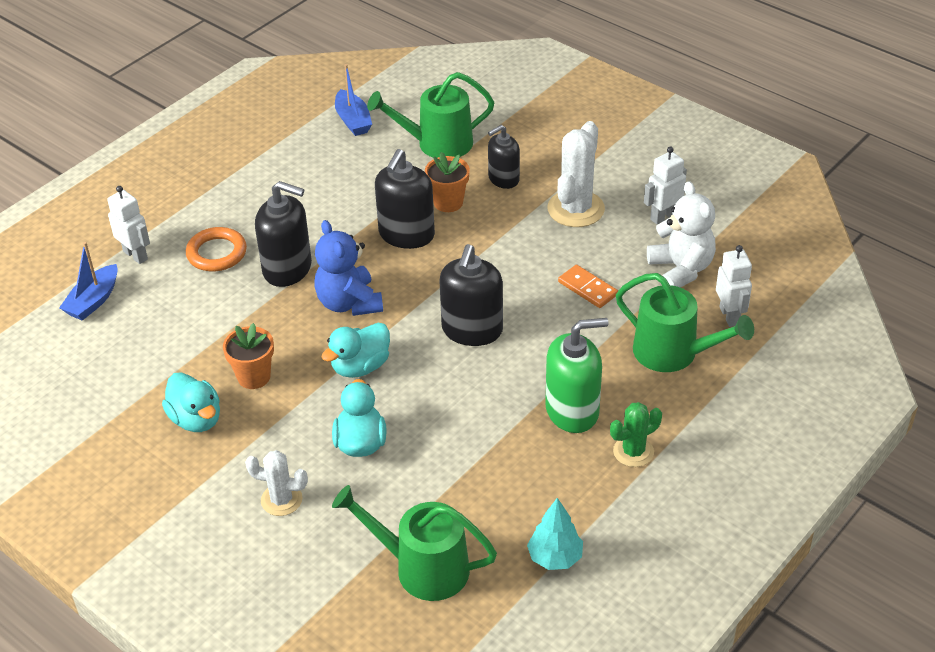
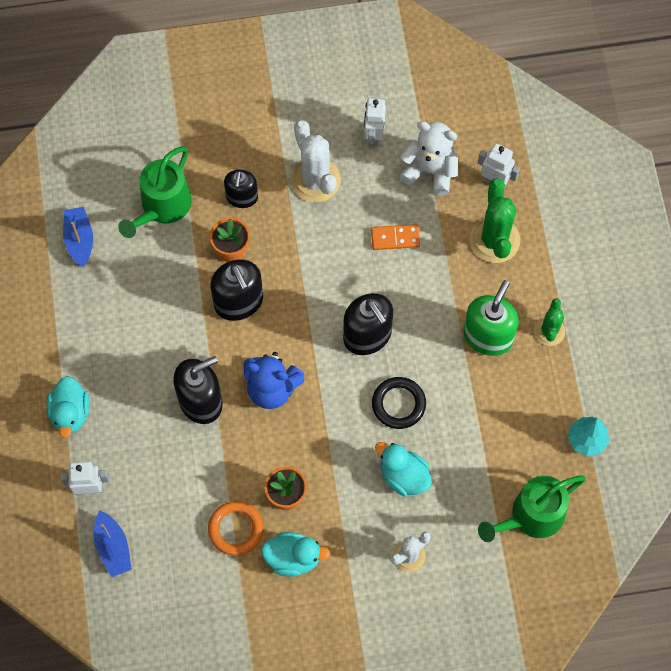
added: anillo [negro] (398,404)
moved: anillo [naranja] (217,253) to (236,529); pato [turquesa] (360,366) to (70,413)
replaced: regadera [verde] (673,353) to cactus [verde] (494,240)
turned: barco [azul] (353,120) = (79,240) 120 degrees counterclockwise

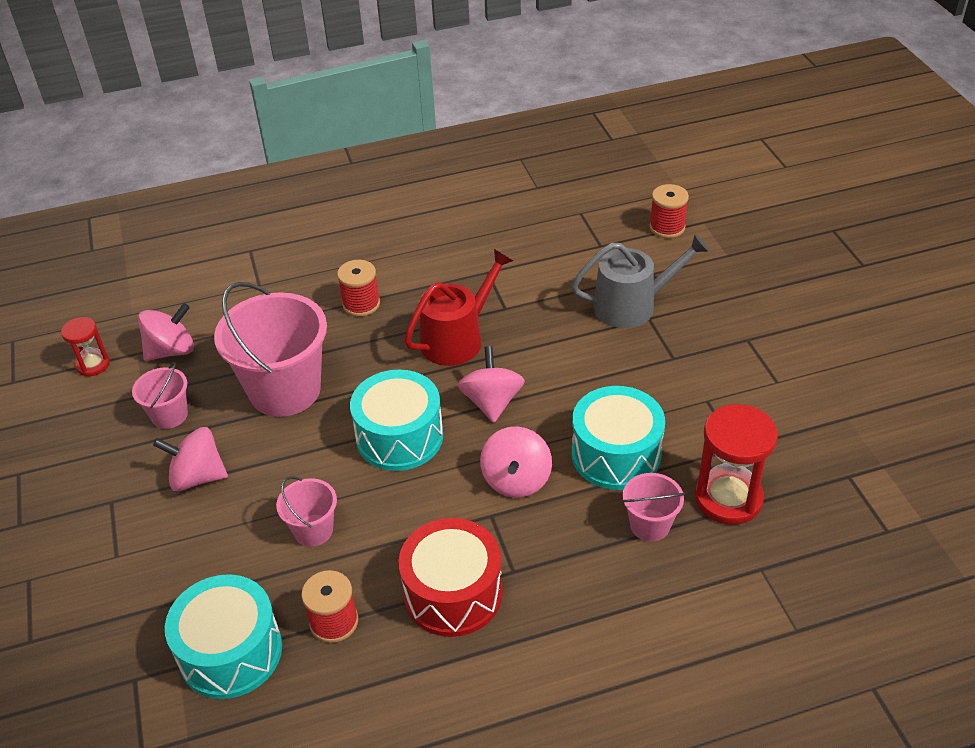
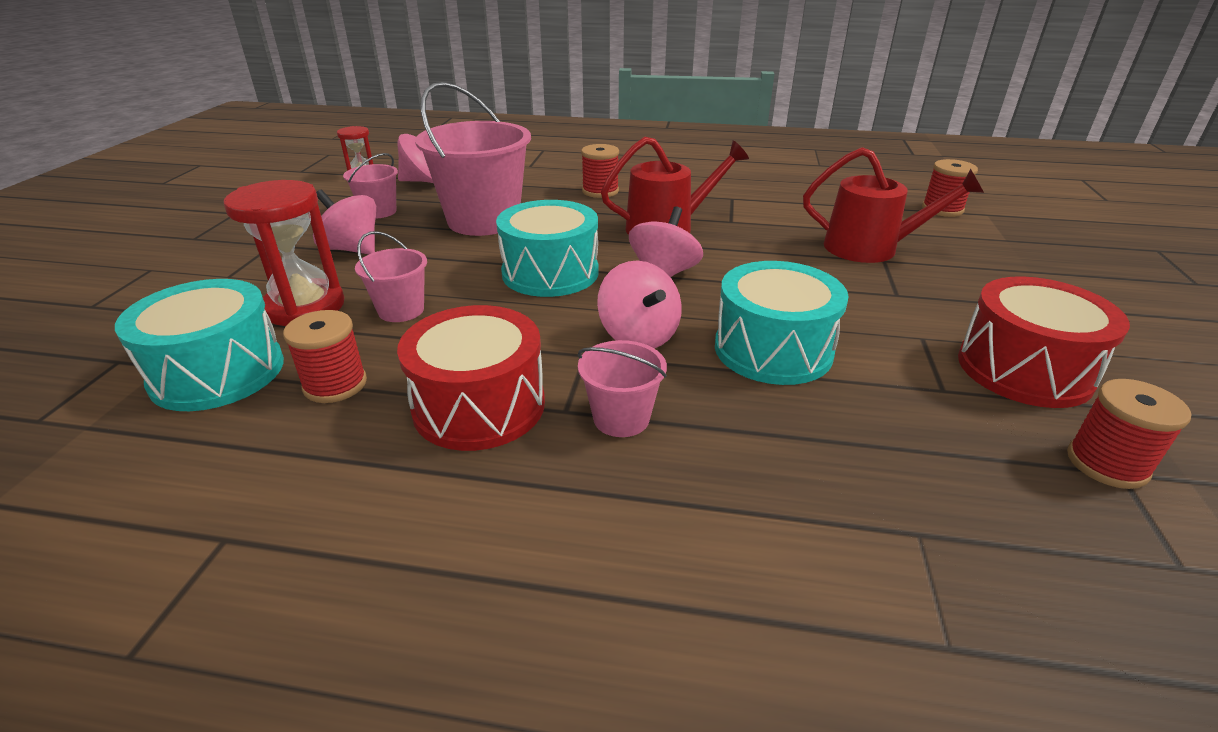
added: tambor [rojo] (1024,369); carrete [rojo] (1107,464)
moved: balde [rosa] (650,525) to (621,418); reloj de arena [rojo] (728,498) to (304,307)
recoloured: regadera [gris] (632,305) to regadera [rojo] (870,248)
turned: peonza [rosa] (516,480) = (638,336) 60 degrees counterclockwise

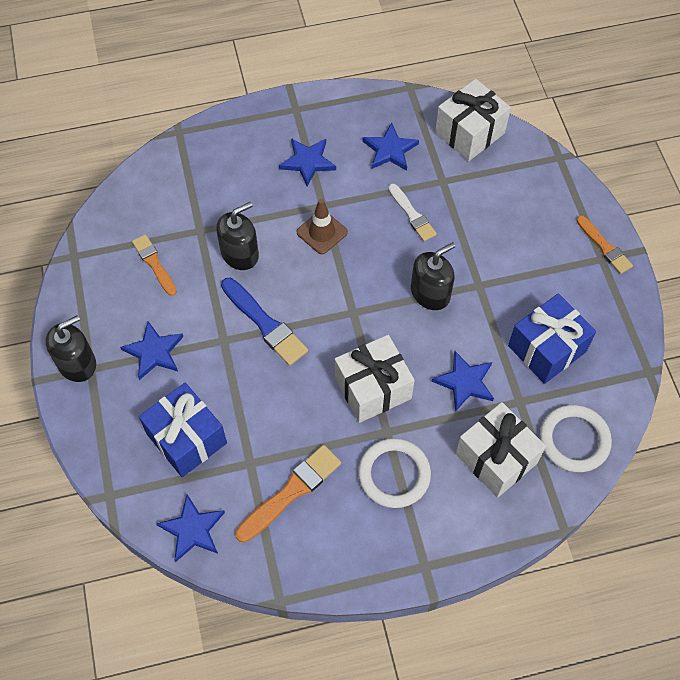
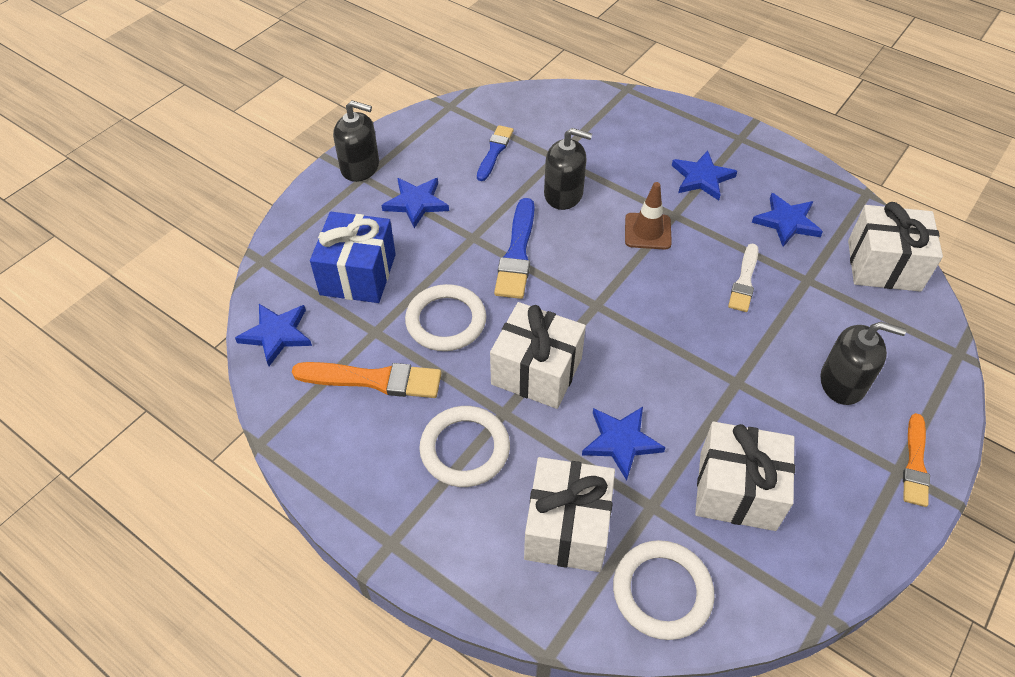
added: anillo [blanco] (446,321)
moved: dispensador de jabón [negro] (430,293) to (842,382)
recoloured: pincel [naranja] (154,263) to pincel [azul] (494,151); regalo [azul] (547,349) to regalo [blanco] (737,490)

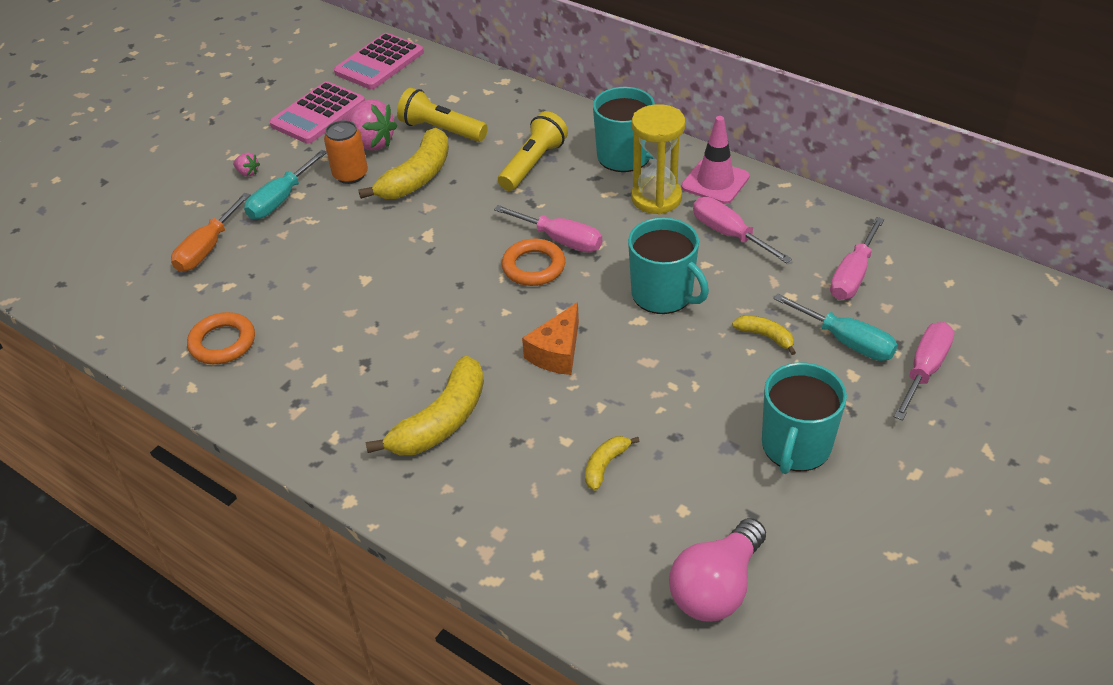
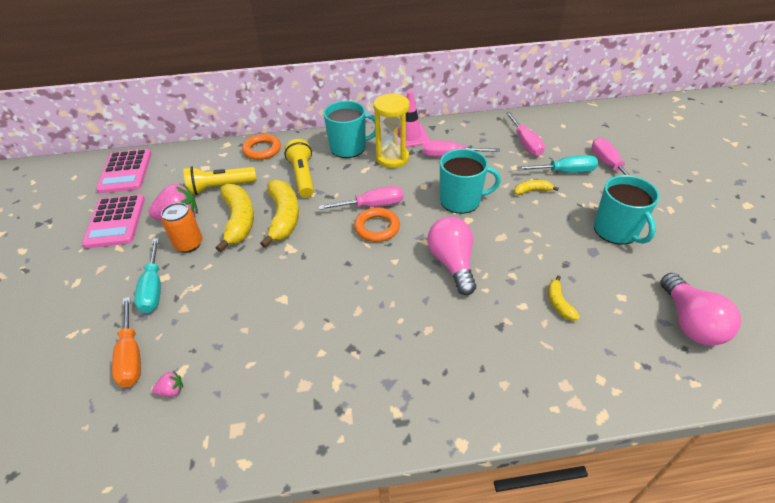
moved: anillo [naranja] (222,342) to (262,150); fresa [rosa] (248,172) to (171,391); plátano [amarillo] (441,421) to (284,217)
replaced: queso [naranja] (557,352) to bombilla [rosa] (452,263)

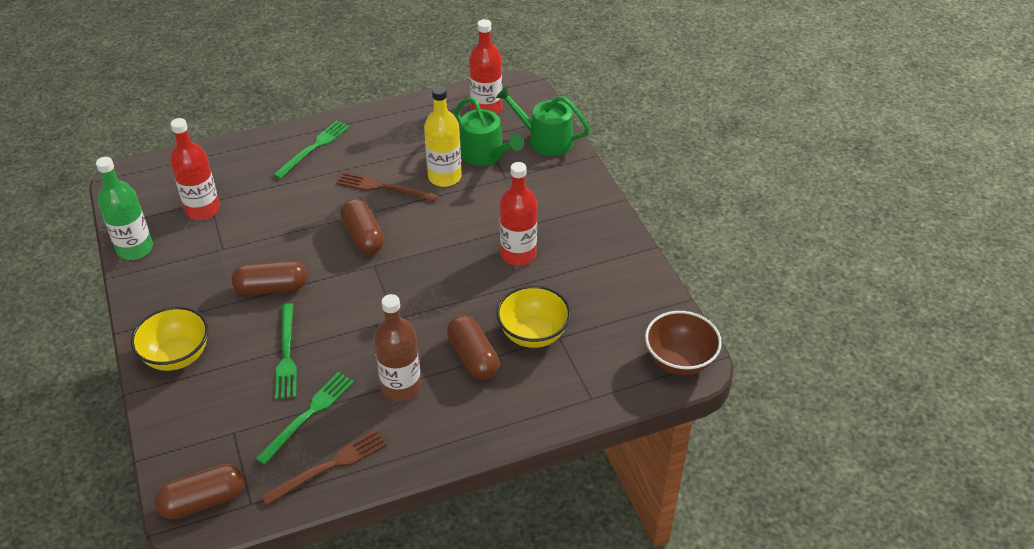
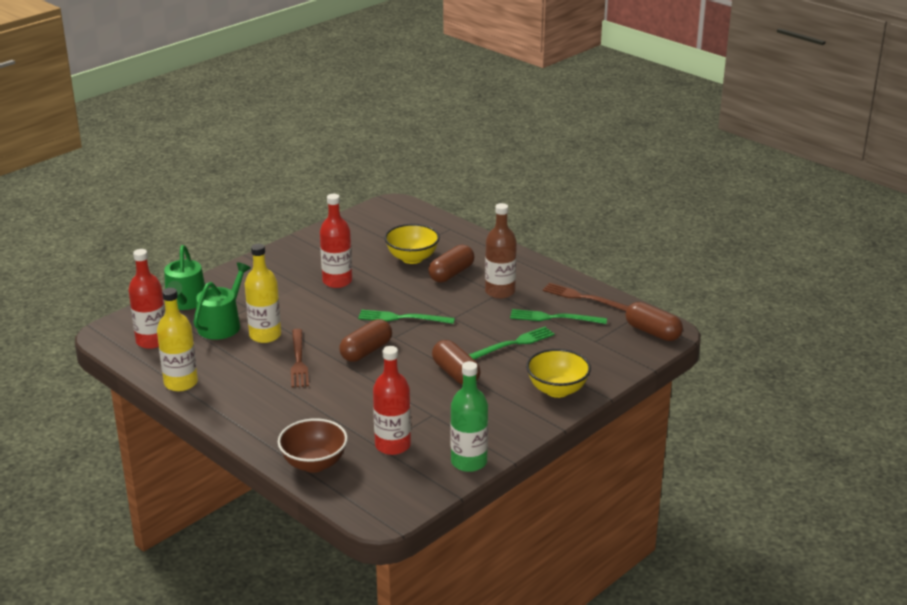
added: botella [amarillo] (181,383)
moved: tenedor [verde] (314,148) to (402,318); cuenco [marrón] (679,360) to (314,464)

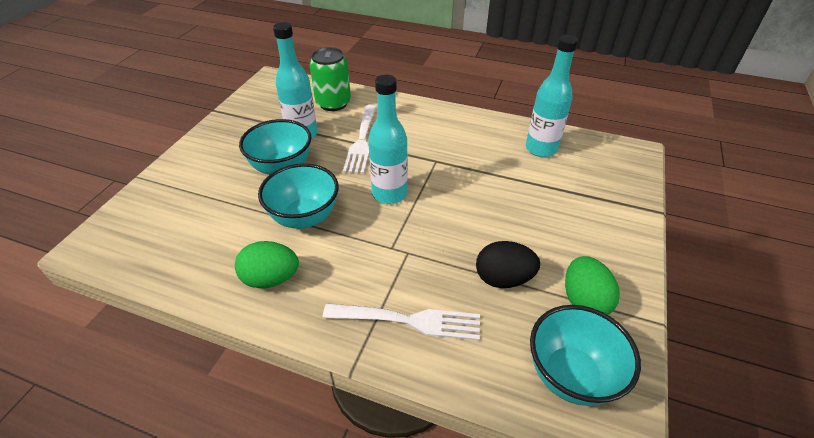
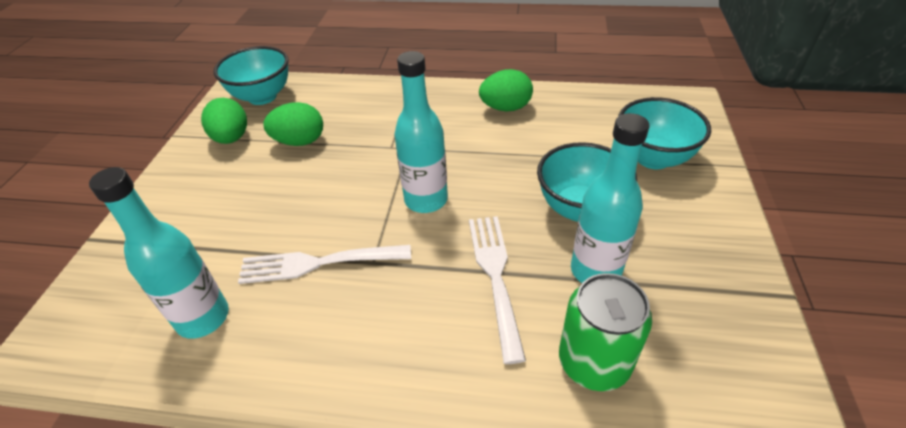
moved: cuenco [turquesa] (304,217) to (653,158); tenedor [blanco] (408,321) to (318,263)
recoloured: huevo [negro] (503,279) to huevo [verde] (300,141)

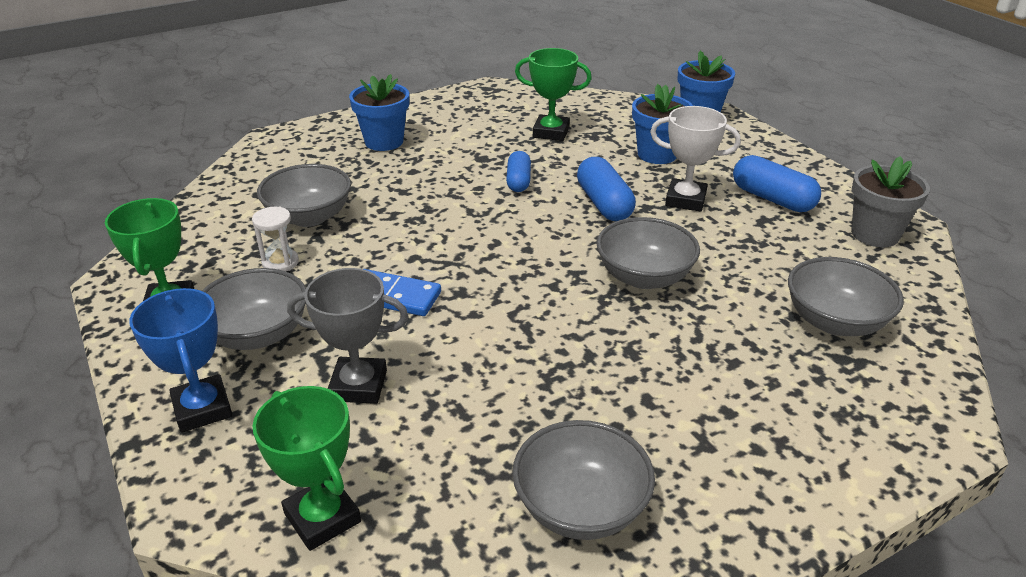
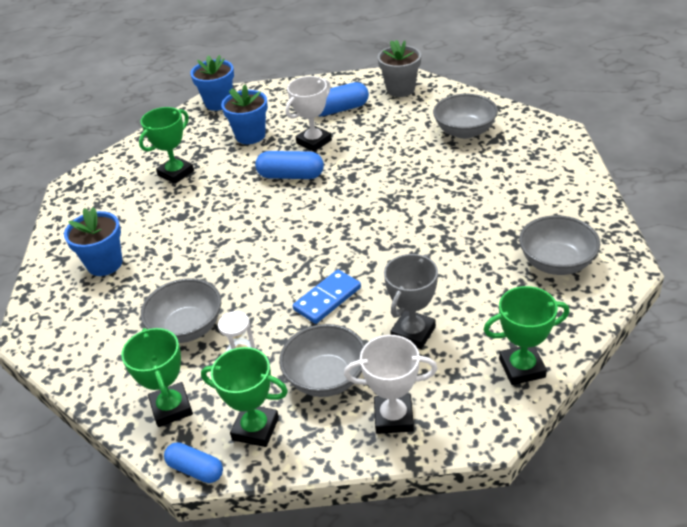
removed: cuenco [gris] (644,277)
added: trofeo [verde] (171,408)
moved: cápsula [azul] (518,181) to (195,469)
recoloured: trofeo [azul] (202,409) to trofeo [blanco] (393,417)

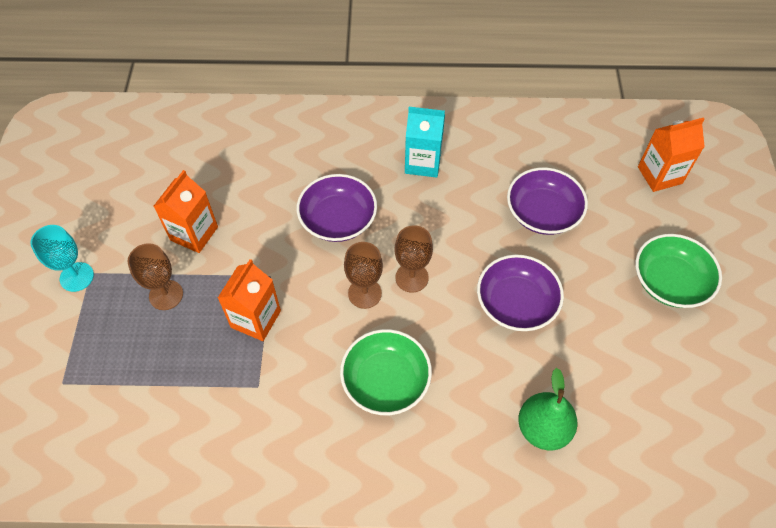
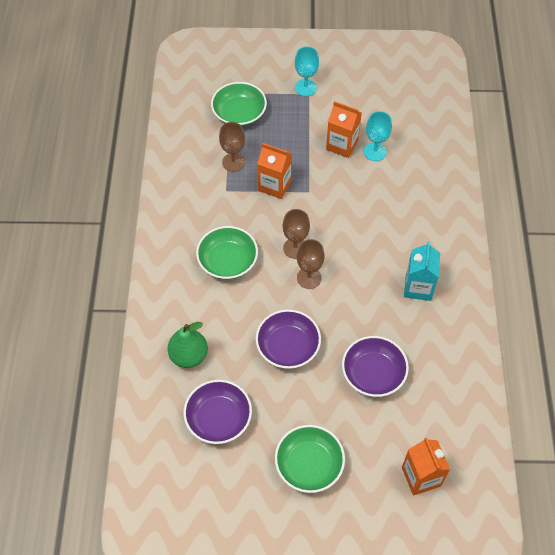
added: cuenco [verde] (239,114); copa [turquesa] (375,152)
moved: copa [marrón] (166,295) to (233,162); cuenco [morado] (338,219) to (218,418)

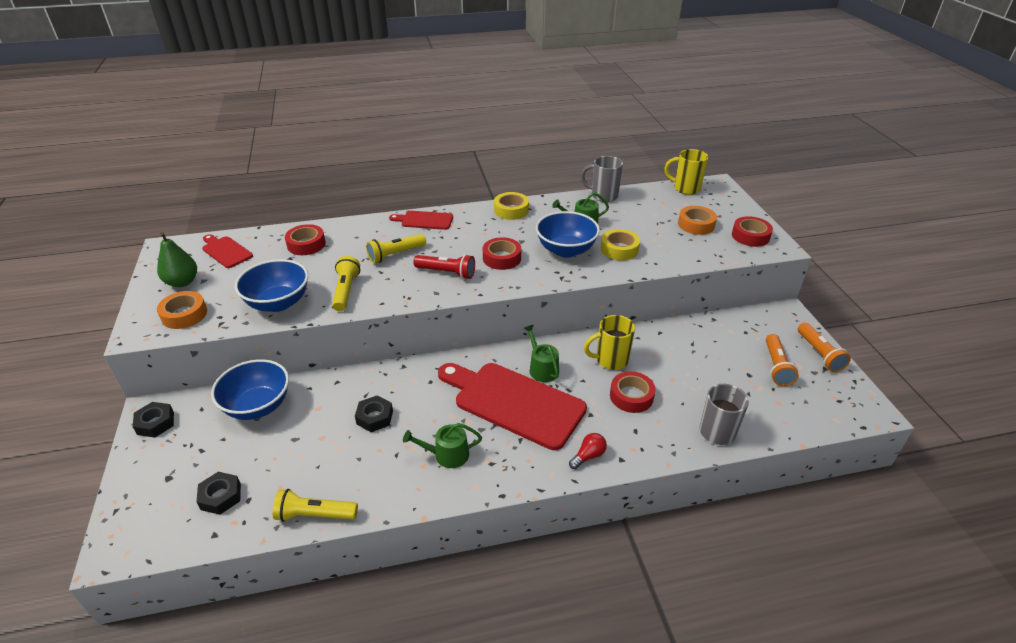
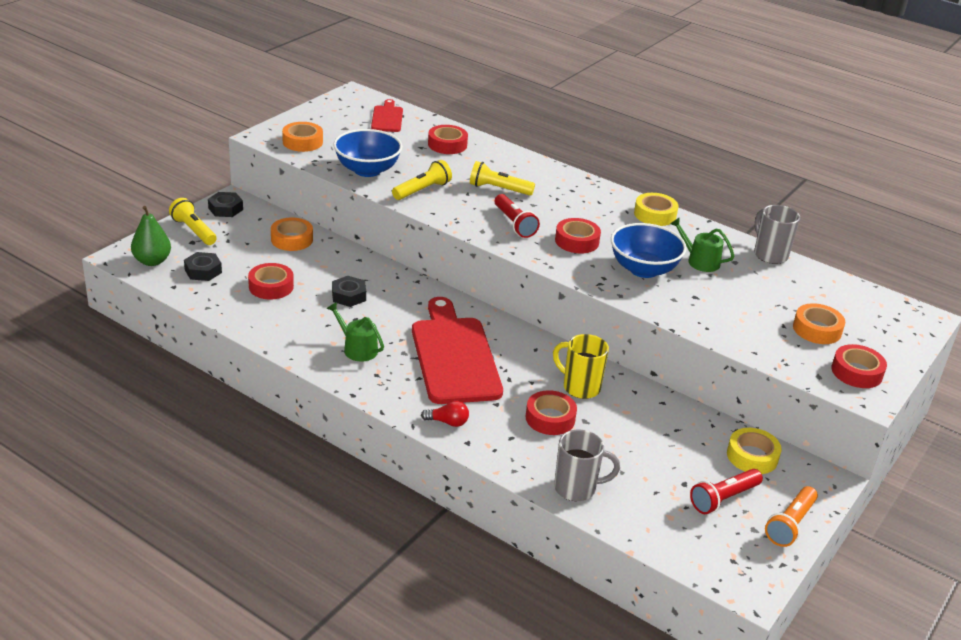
removed: tabla de cortar [rojo] (424,220); regadera [verde] (542,368); taza [amarillo] (685,188)
added: cinta adhesiva [rojo] (271,286)
moved: pera [verde] (182,282) to (152,261); lámpara de mano [amarillo] (315,515) to (194,231); cinta adhesiva [amarillo] (619,249) to (752,456)
replaced: cuenco [azul] (258,406) to cinta adhesiva [naranja] (292,239)
recoloured: lámpara de mano [naranja] (776,366) to lámpara de mano [rojo] (723,499)

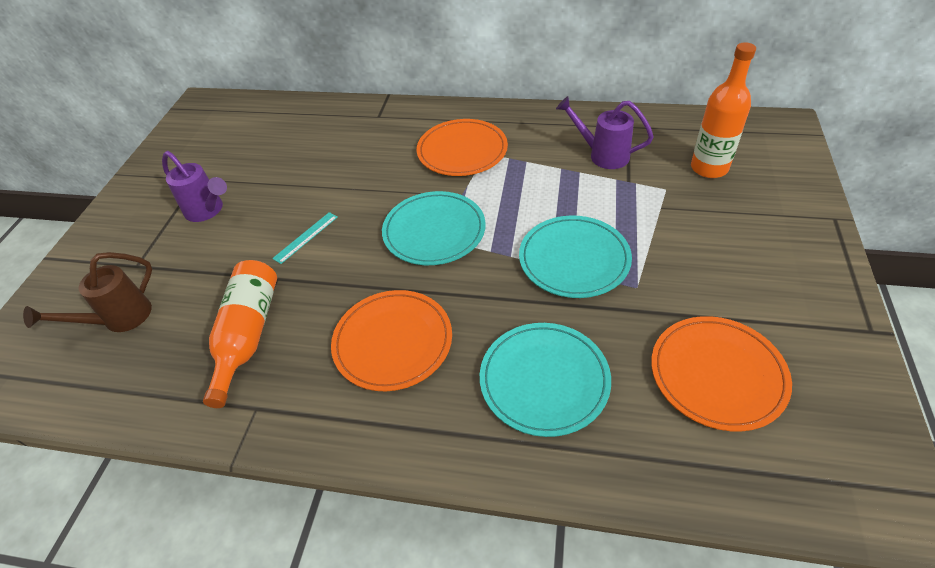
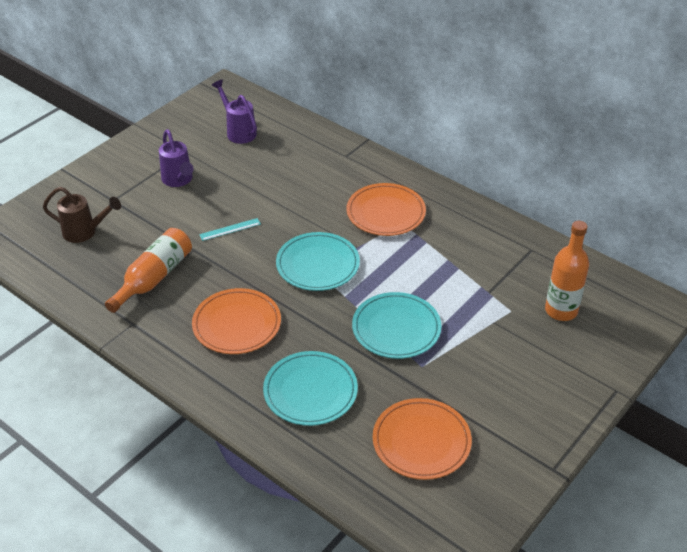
moved: regadera [morado] (602,155) to (238,131)
turned: regadera [marrón] (119,319) = (85,232) 150 degrees counterclockwise

